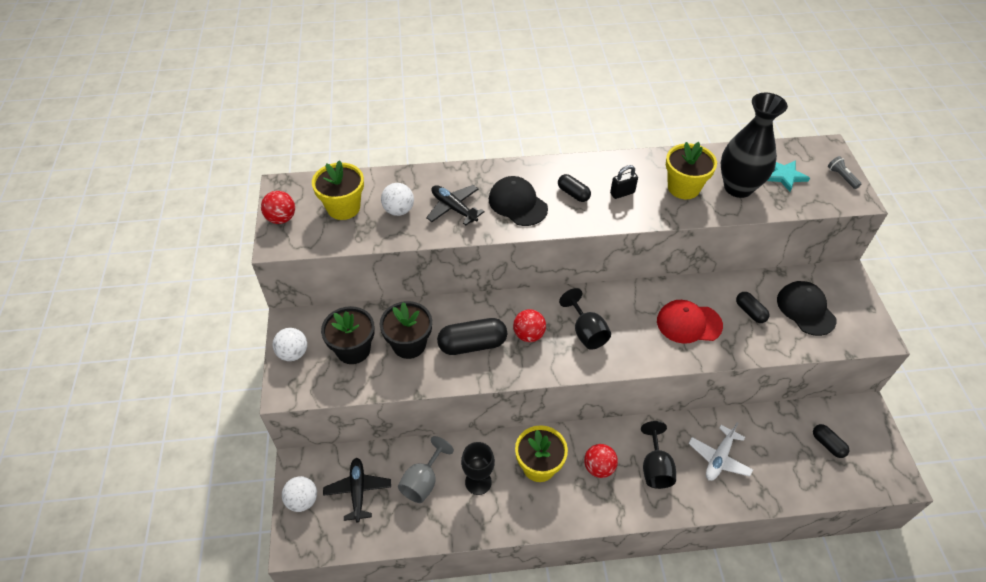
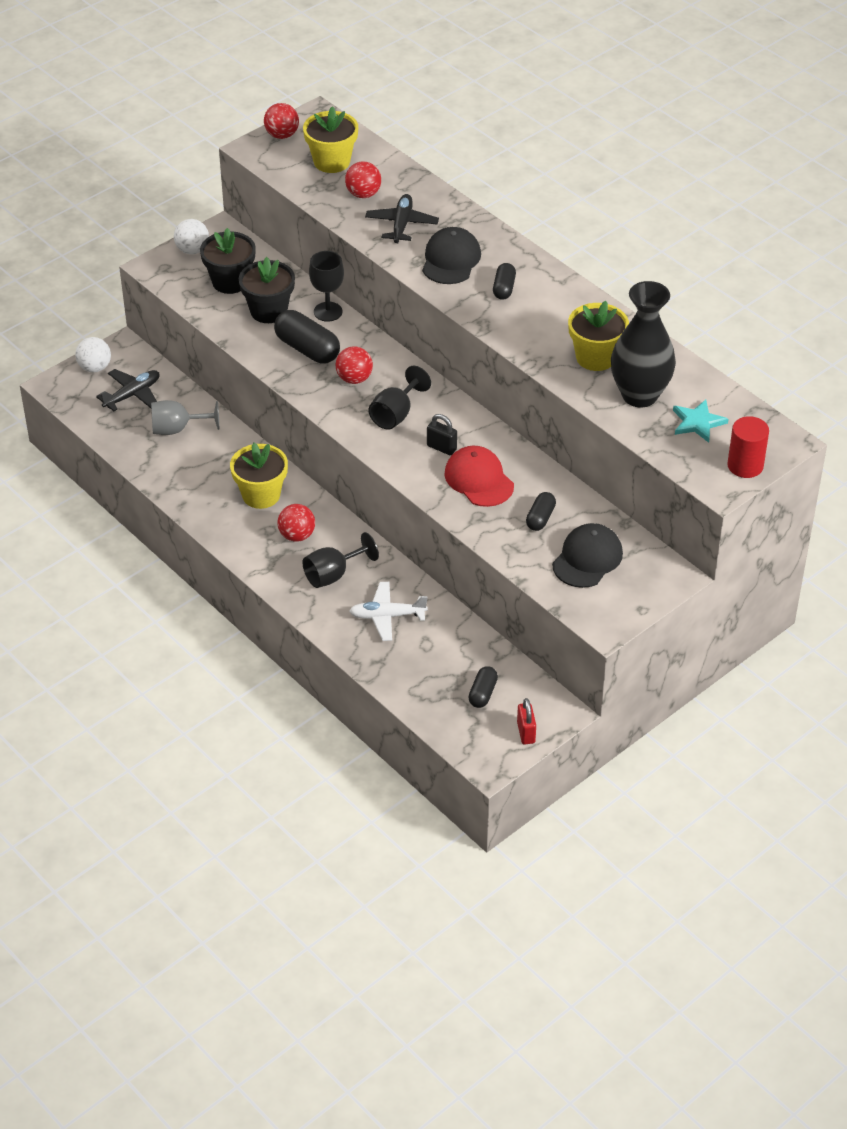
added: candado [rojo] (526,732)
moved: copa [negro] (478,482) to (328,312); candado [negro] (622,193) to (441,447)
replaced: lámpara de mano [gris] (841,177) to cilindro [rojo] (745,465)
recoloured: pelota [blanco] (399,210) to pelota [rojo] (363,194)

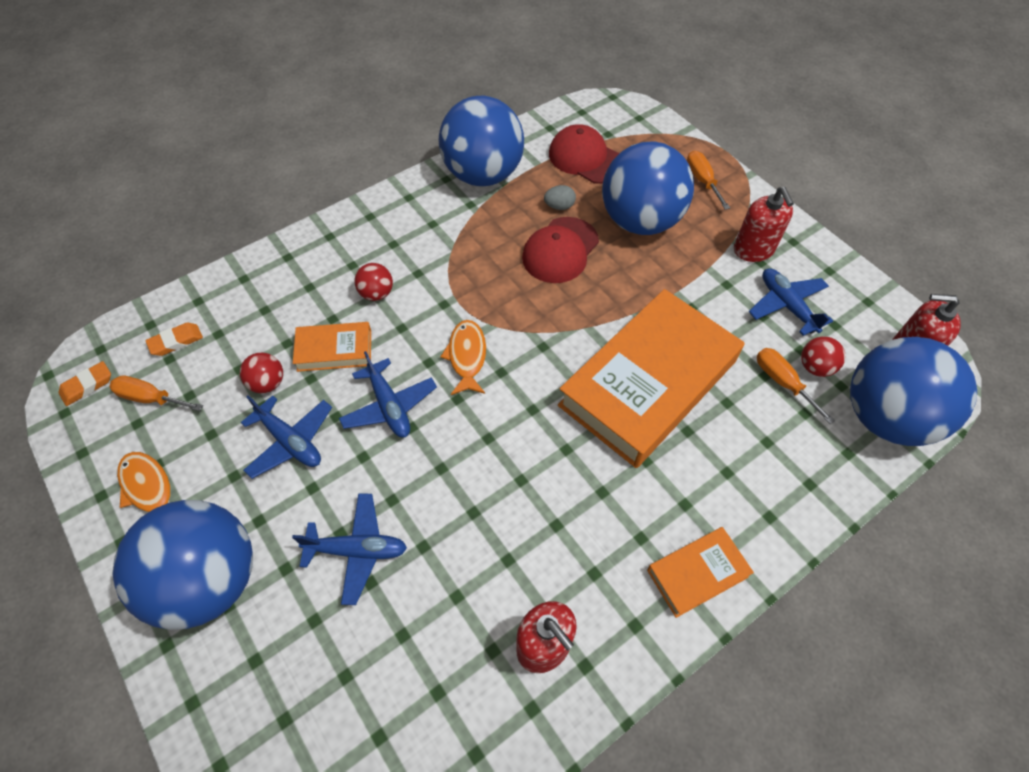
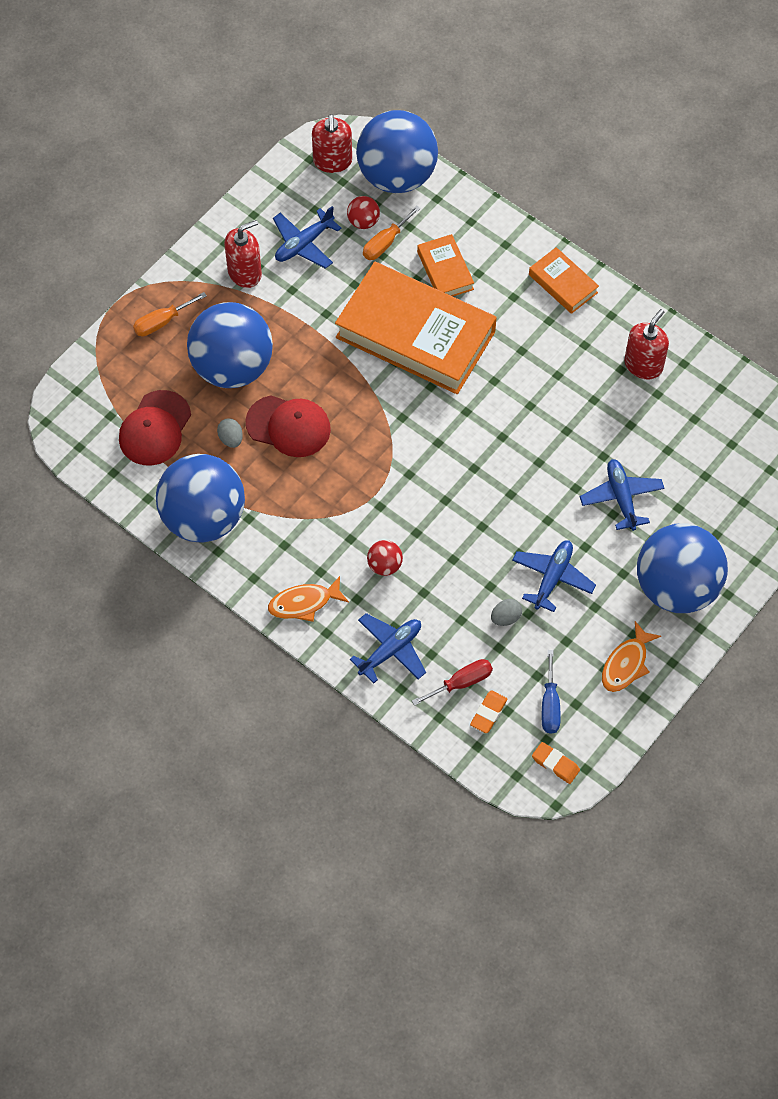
added: destornillador [rojo] (461,682)
moved: libro [naranja] (334,350) to (445,271); avión [azul] (389,406) to (390,650); pez [naranja] (467,356) to (304,603)
replaced: pelota [rojo] (268,383) to huevo [gris] (505,617)
recoloured: destornillador [naranja] (151,398) to destornillador [azul] (550,705)
turned: goma de borrar [naranja] (176,341) = (488,713) 75 degrees clockwise

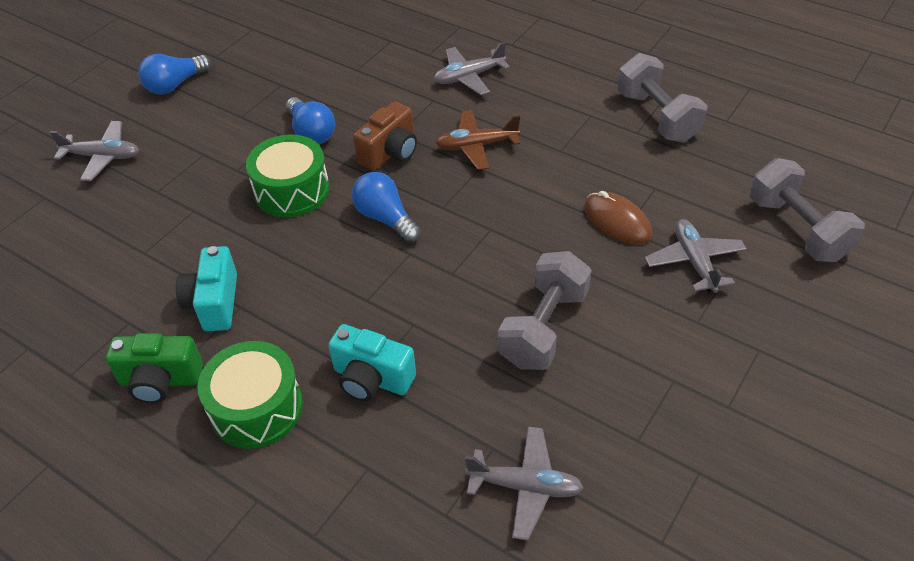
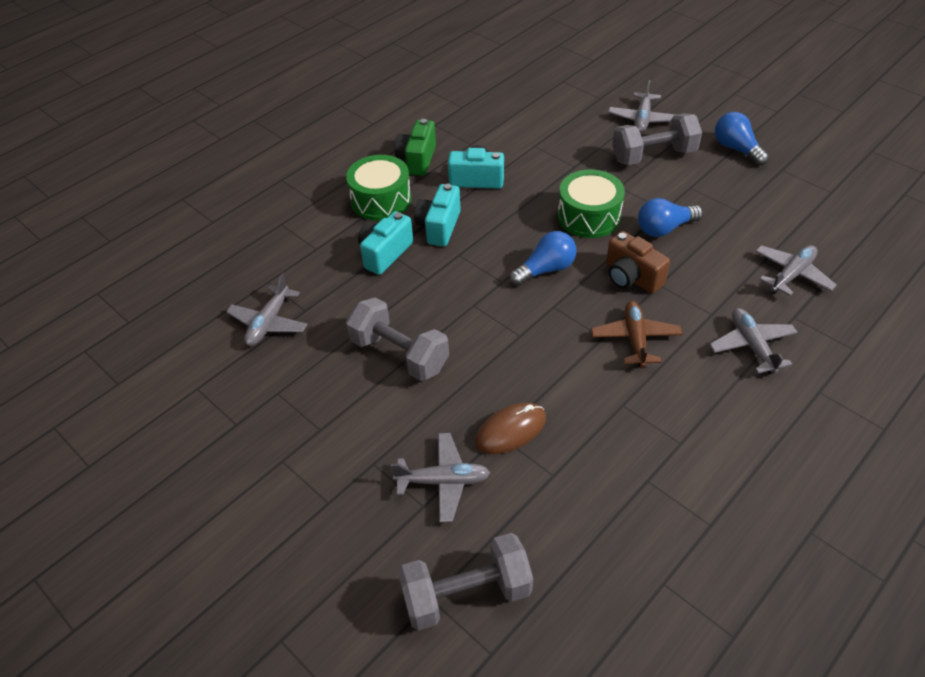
added: cámara [turquesa] (439,227); avión [gris] (791,275)
moved: mancuerna [gris] (657,117) to (653,155)

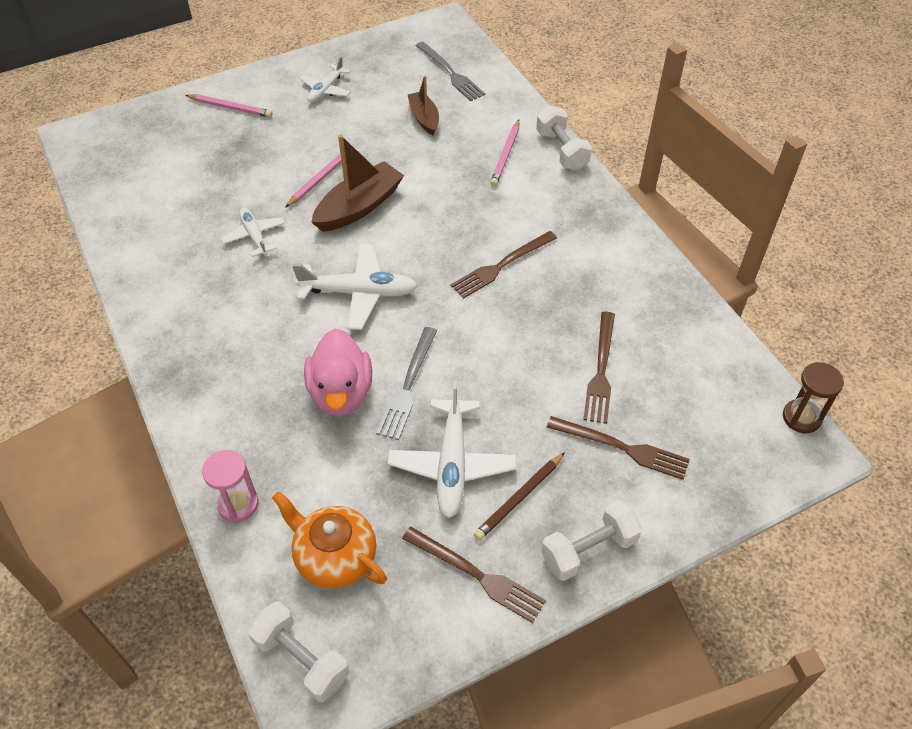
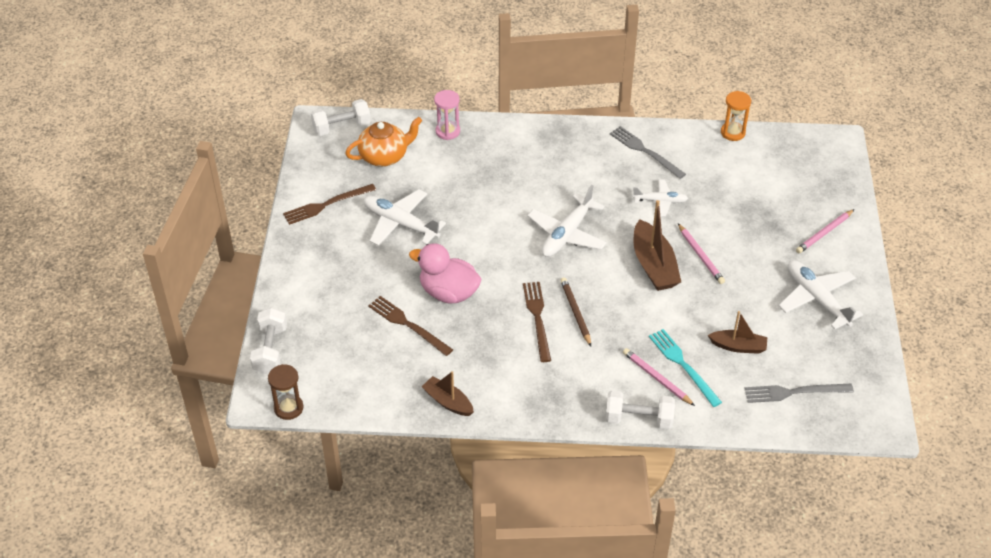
removed: tenedor [marrón] (622,448)
added: barco [marrón] (448,402); tenedor [turquesa] (683,365); reloj de arena [naranja] (733,132)
moved: pato [rosa] (341,393) to (448,292); tenedor [gris] (408,386) to (645,151); lápiz [marrón] (519,498) to (575,312); mancuerna [blanco] (589,550) to (270,350)
resized: avión [blanco] (326,89) = (816,299) x1.64

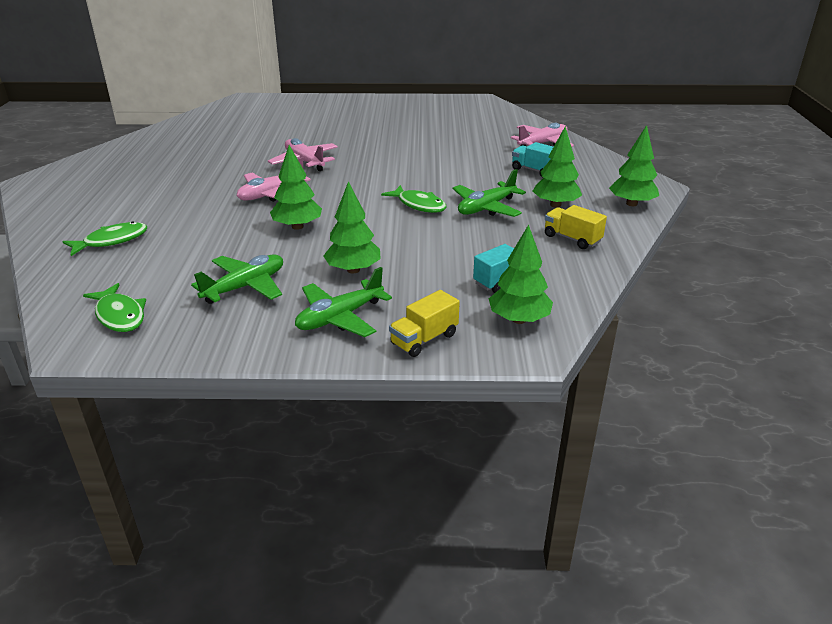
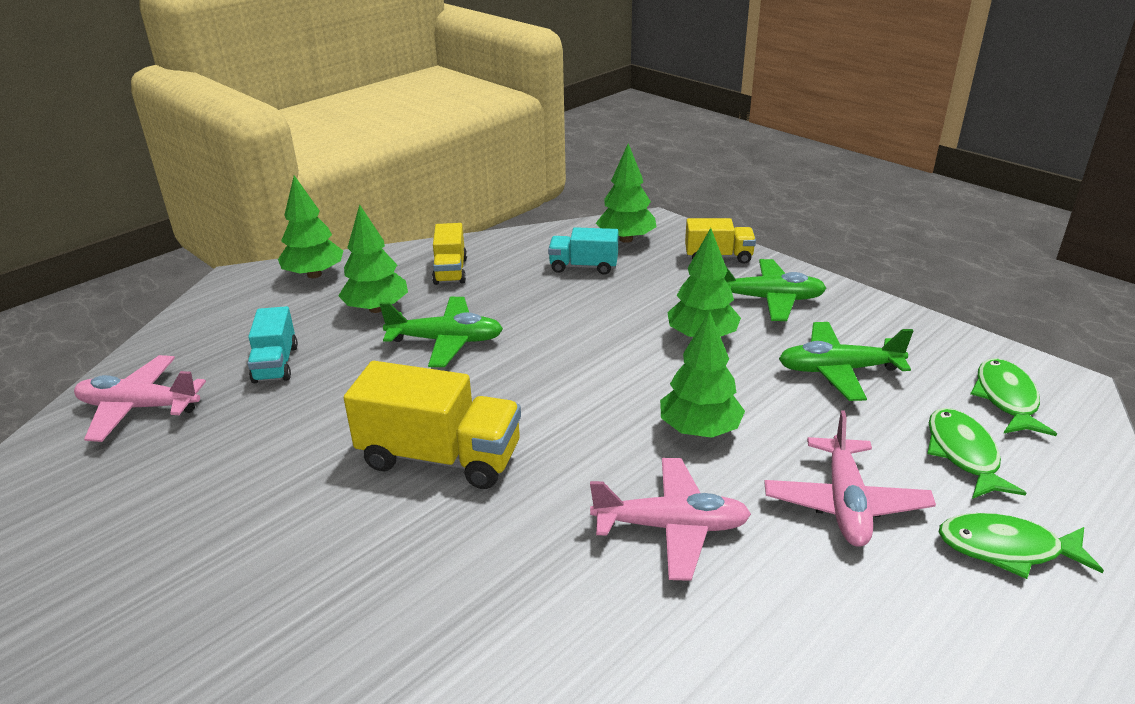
added: camión [amarillo] (440,457)
moved: avión [rosa] (305,161) to (845,503); pez [verde] (419,205) to (963,454)

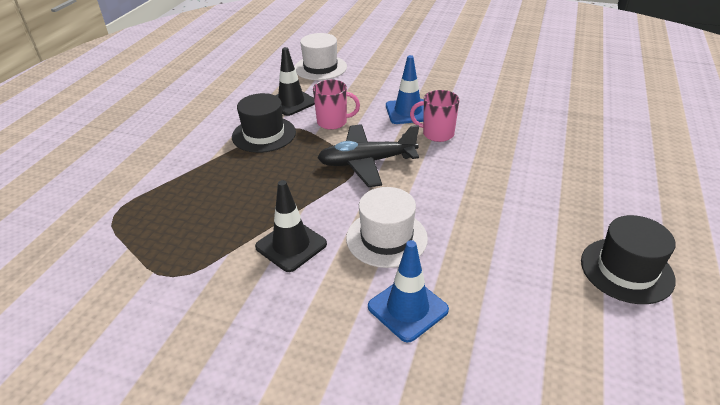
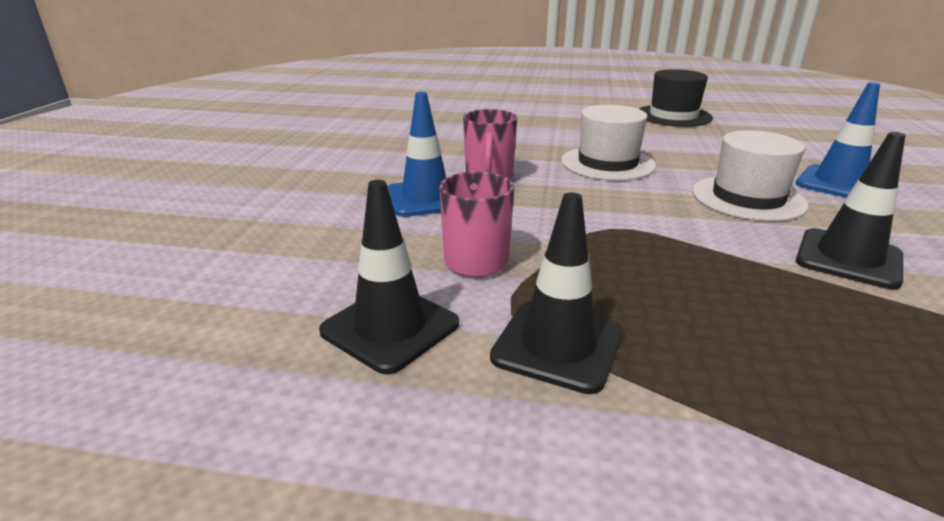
removed: avión [negro] (366,162)
moved: sombrero [blanco] (320,68) to (607,163)
replaced: sombrero [negro] (264,134) to cono de tráfico [negro] (558,345)

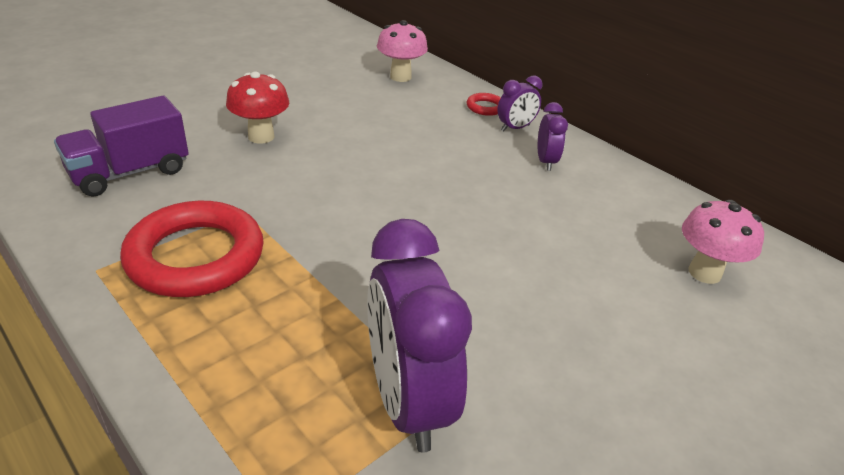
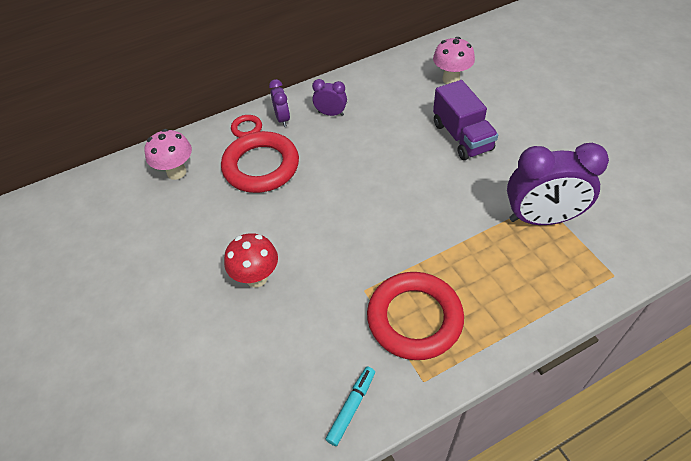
added: anillo [rojo] (261,166); rotulador [turquesa] (351,407)
moved: camión [morado] (130,173) to (462,136)

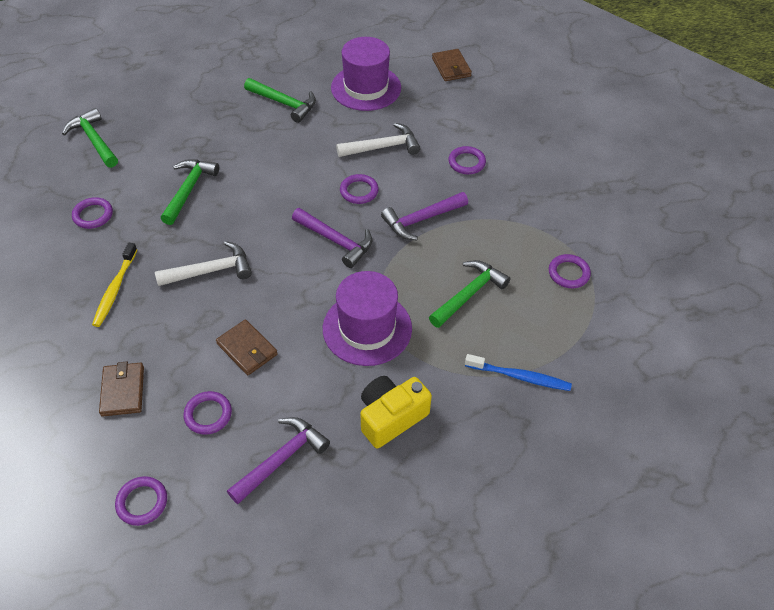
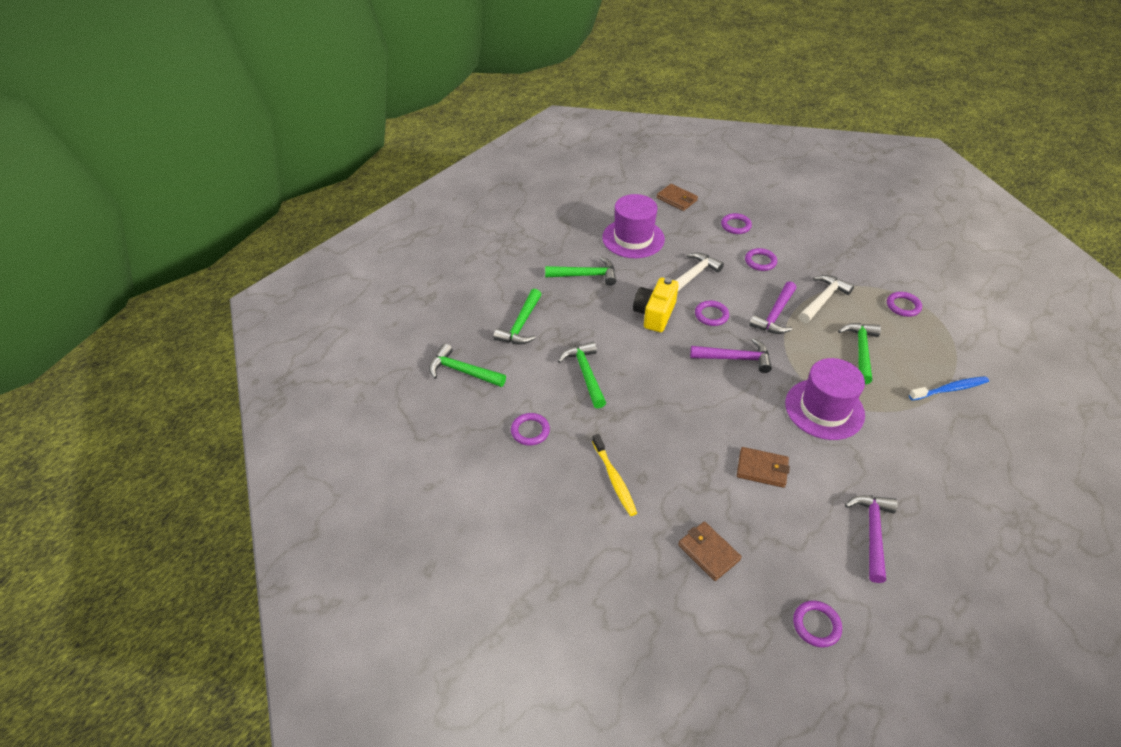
added: martillo [verde] (521,325)
moved: martillo [blanco] (210,271) to (823,300); anillo [morado] (208,414) to (735,225); cámara [amarillo] (391,417) to (654,314)

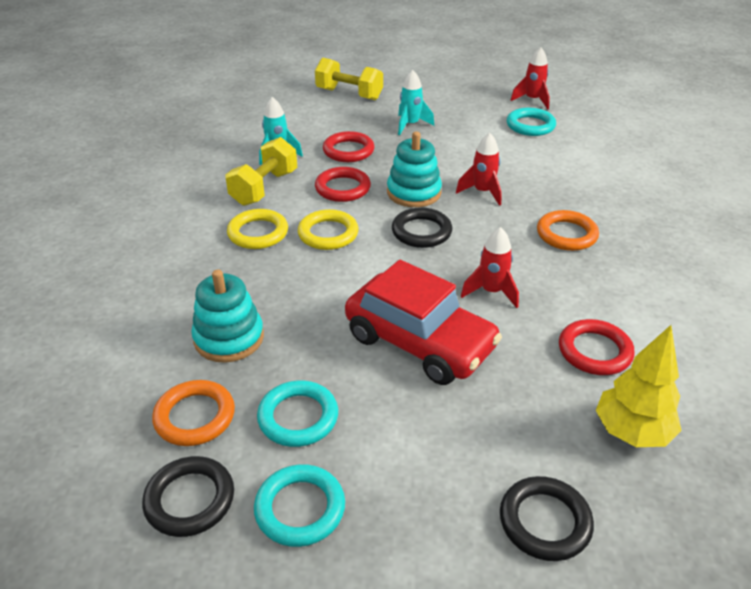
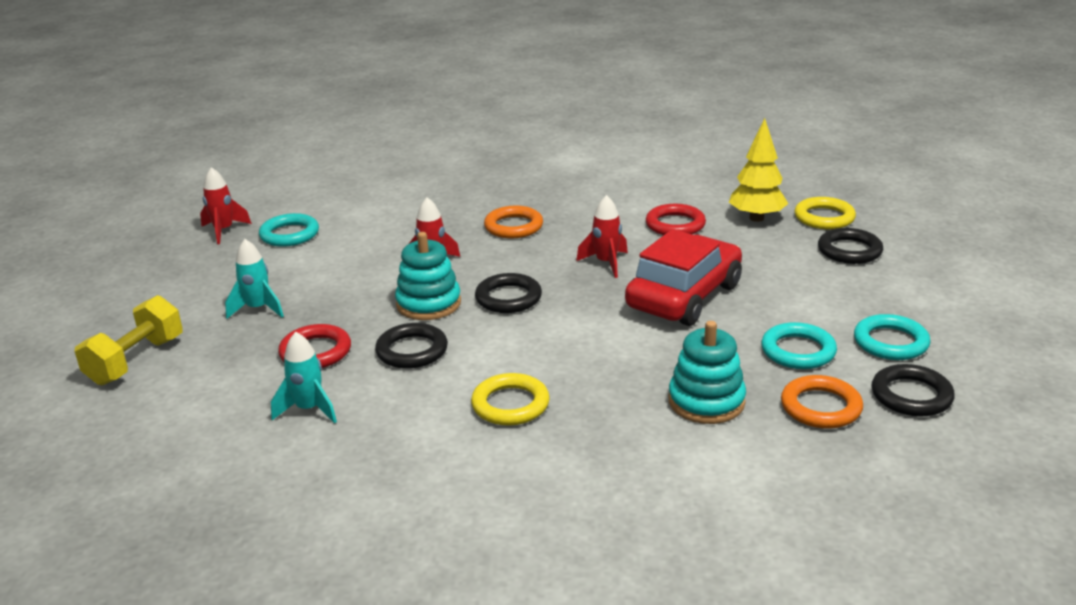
removed: mancuerna [amarillo] (264,188)
moved: anillo [amarillo] (328,234) to (824,218)
recoloured: anillo [rojo] (342,188) to anillo [negro] (412,351)

